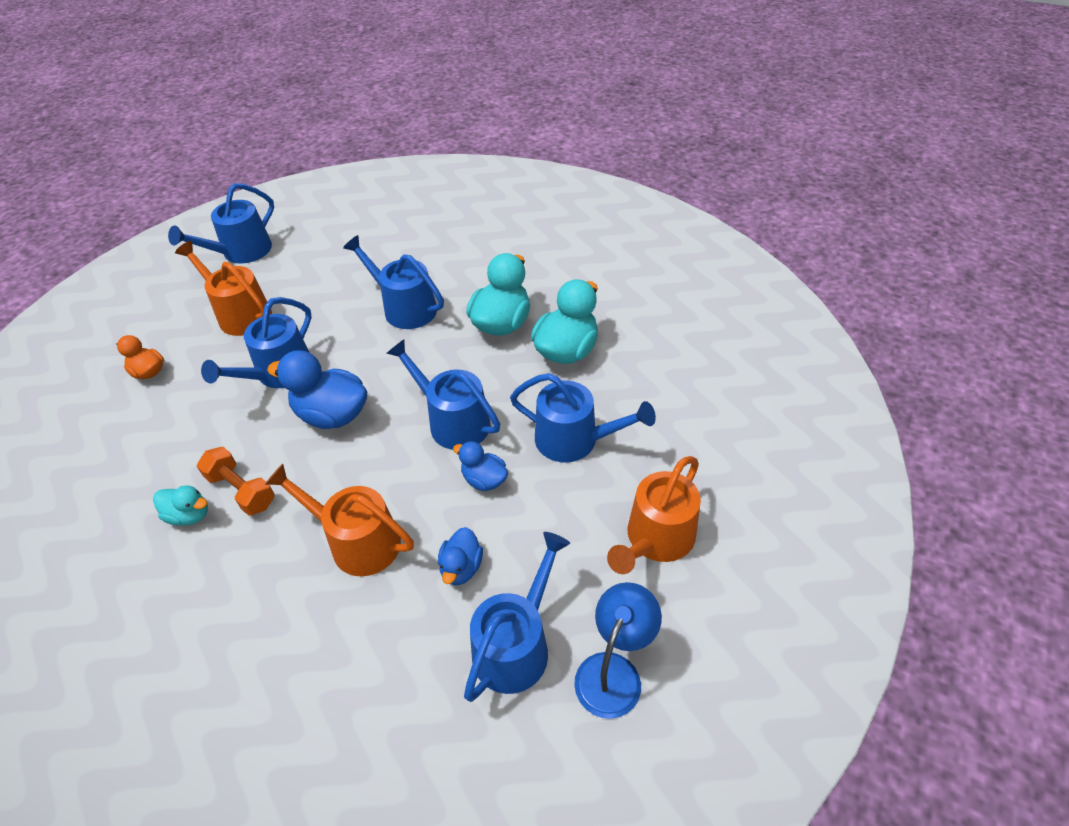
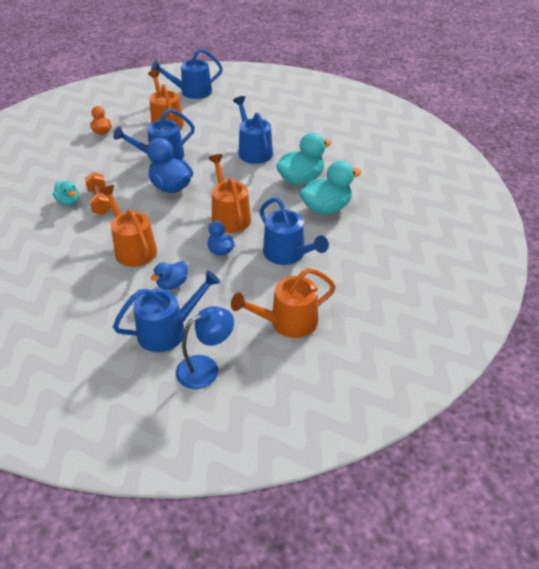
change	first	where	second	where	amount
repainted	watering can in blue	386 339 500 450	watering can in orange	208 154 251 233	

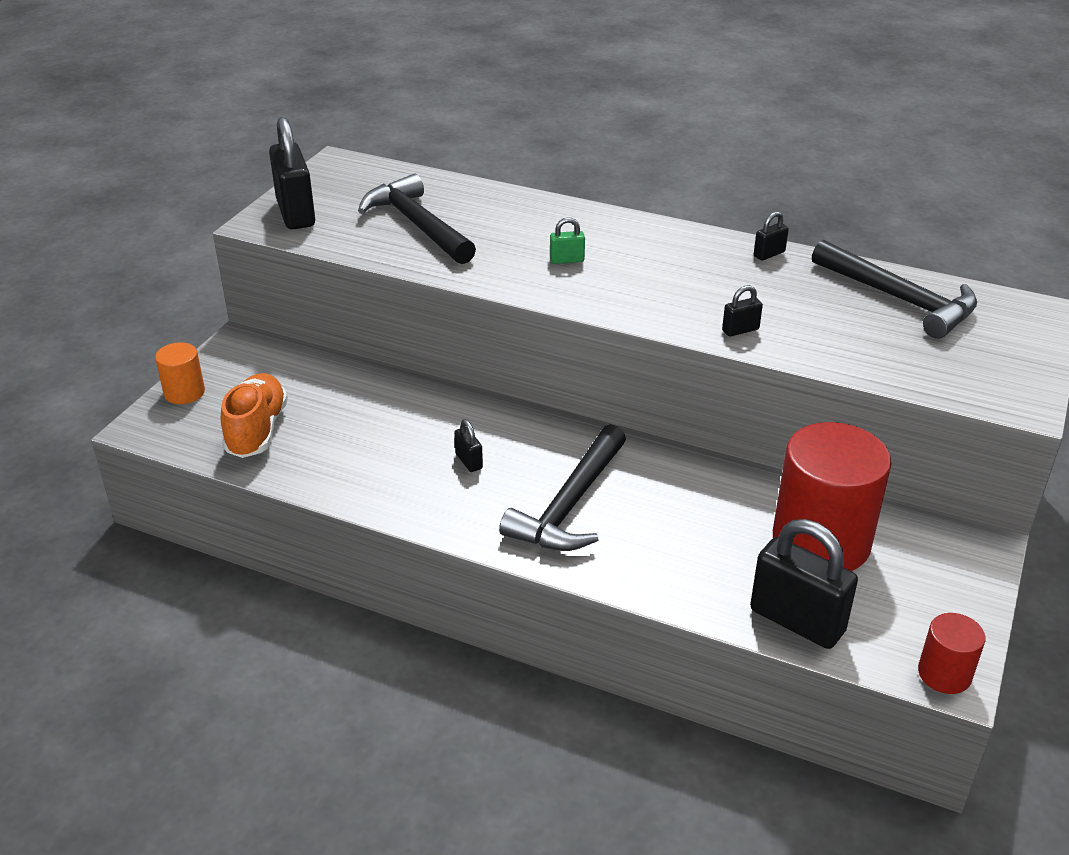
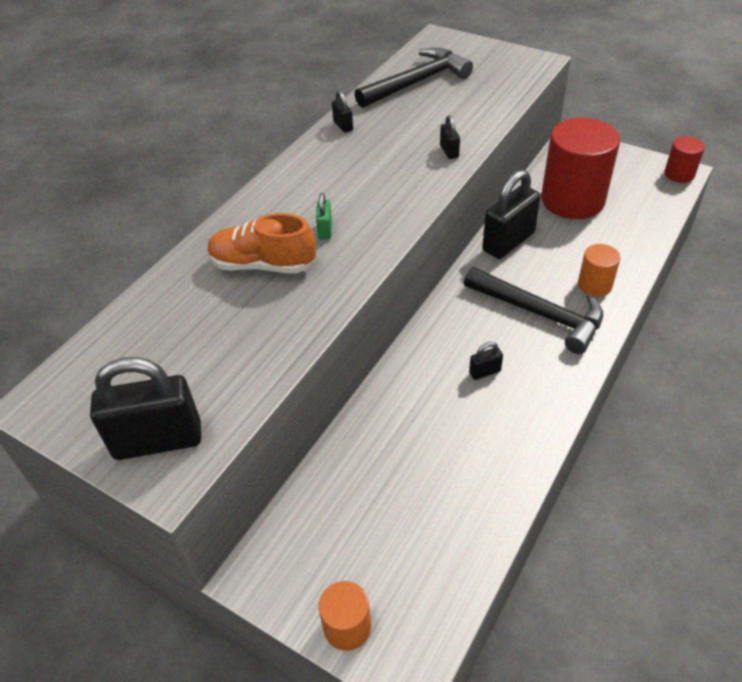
change	first	where	second	where	amount
shifted	shoe in orange	221 373 288 458		208 213 316 273	
shifted	padlock in black	750 519 858 649		482 170 541 259	
new			cylinder in orange	578 244 620 296	
gone	hammer in black	358 174 476 264			

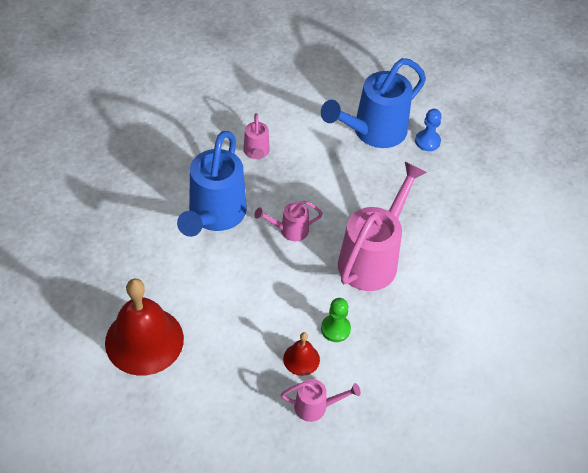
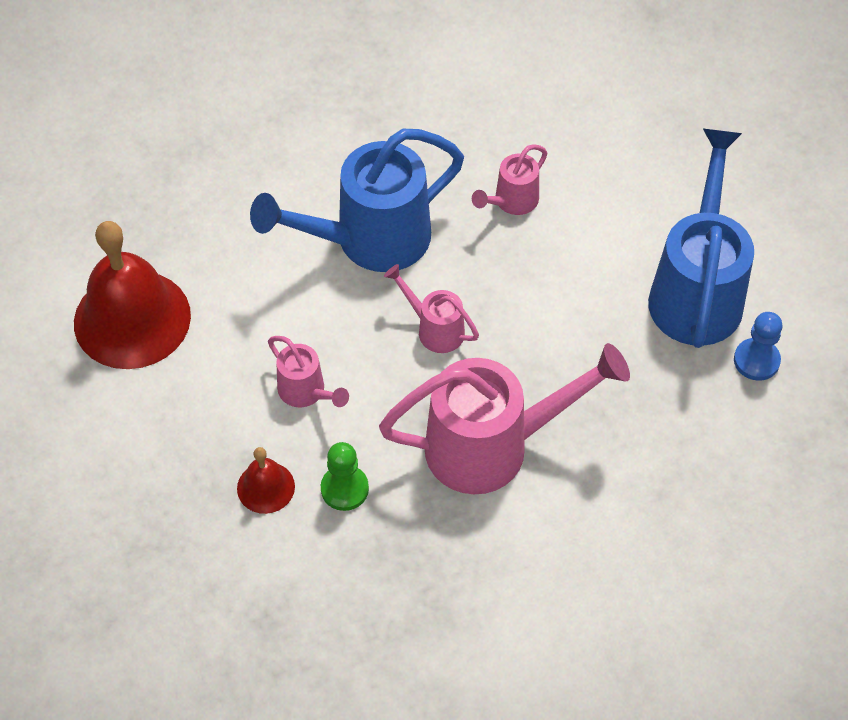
change	first	where	second	where	amount
shifted	watering can in pink	281 379 361 422		268 336 349 407	
rotated	watering can in blue	321 58 426 148		648 129 754 348	90 degrees clockwise

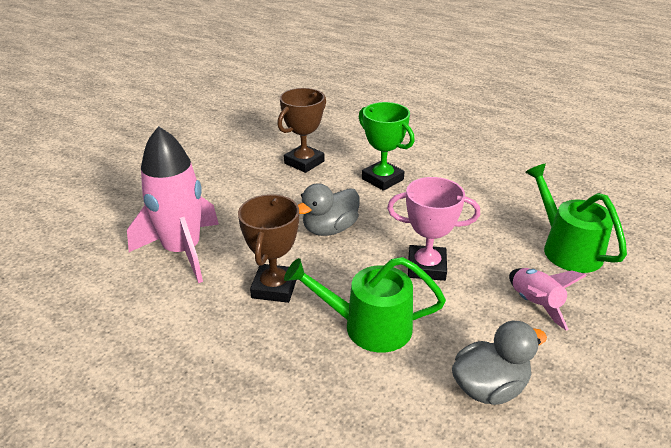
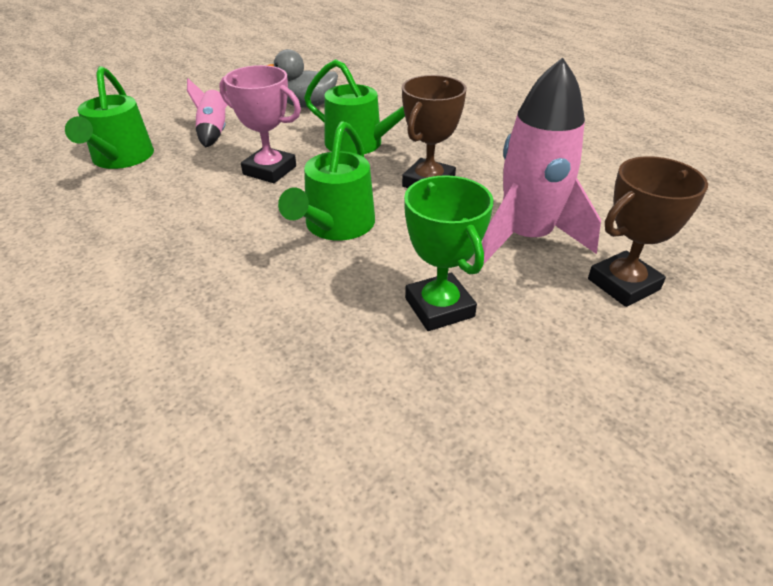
change	first	where	second	where	amount
swapped	duck in grey	298 183 360 236	watering can in green	278 121 375 241	
shifted	trophy in green	359 102 415 191		404 175 494 331	
shifted	trophy in brown	277 88 326 173		588 156 708 307	

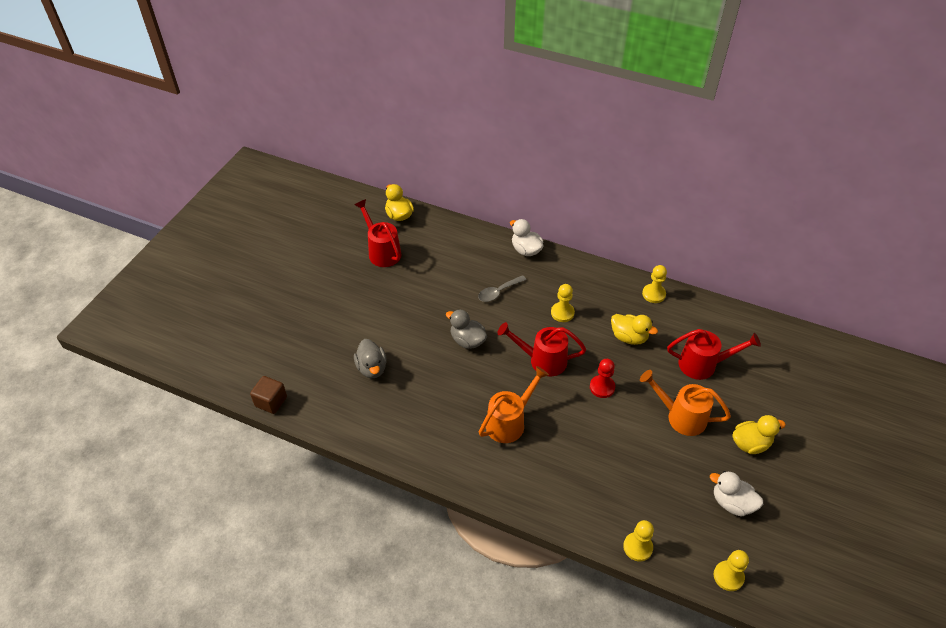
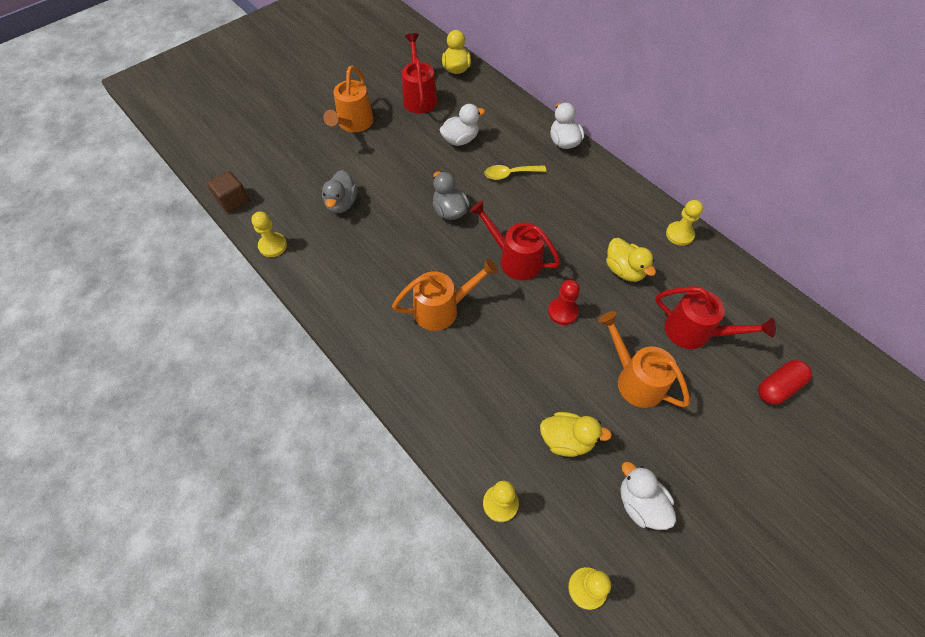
change	first	where	second	where	amount
shifted	pawn in yellow	551 284 575 322		252 212 287 257	
new			watering can in orange	323 66 374 132	
new			duck in white	440 104 485 146	
repainted	spoon in grey	478 275 526 302	spoon in yellow	484 165 546 180	
shifted	duck in yellow	733 415 786 454		540 412 612 457	
new			capsule in red	758 360 812 405	

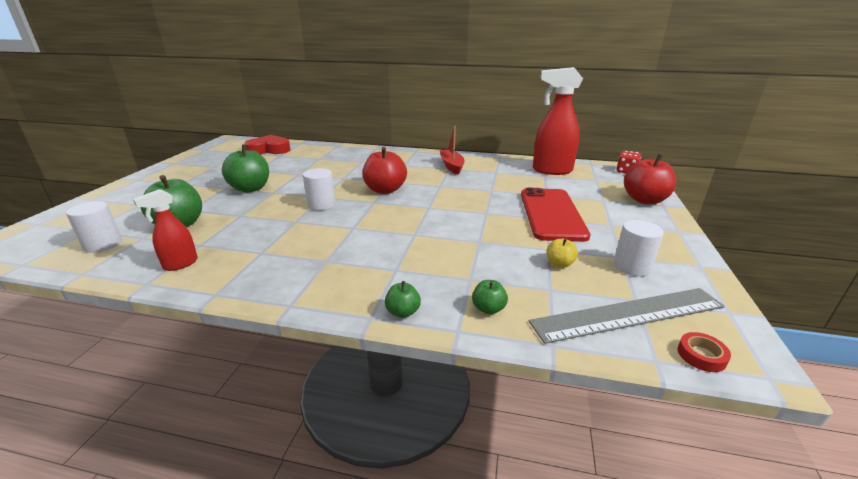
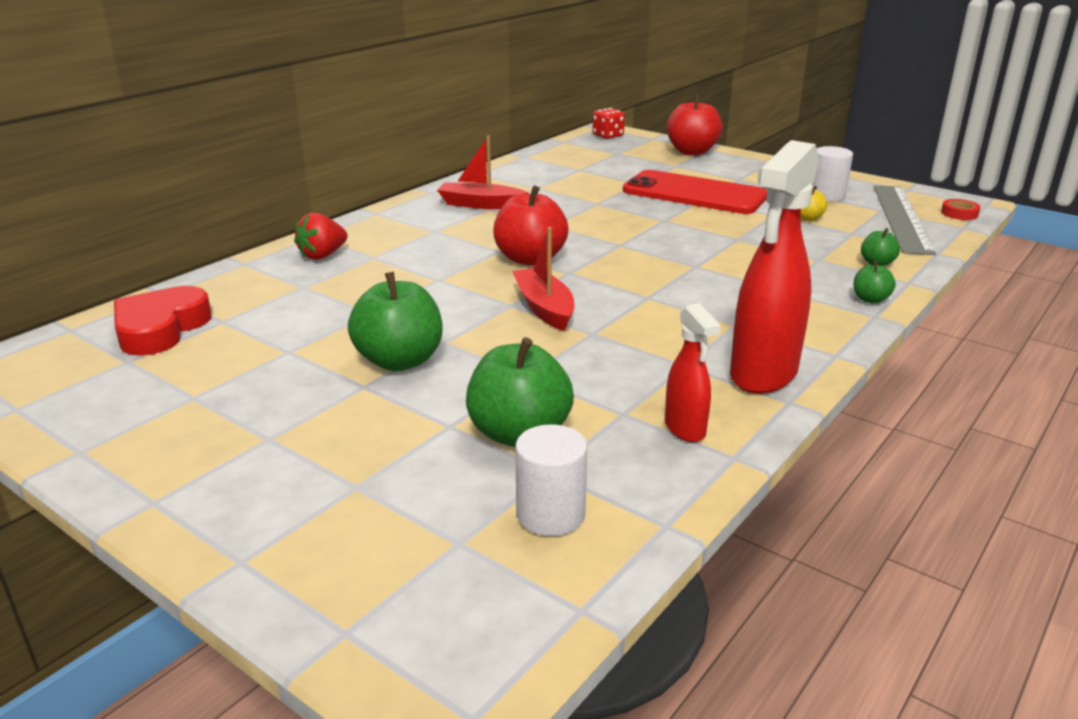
change	first	where	second	where	amount
new			strawberry in red	294 213 348 260	
swapped	cylinder in white	303 168 335 211	boat in red	512 227 574 331	
shifted	spray bottle in red	533 67 583 175		730 140 819 394	

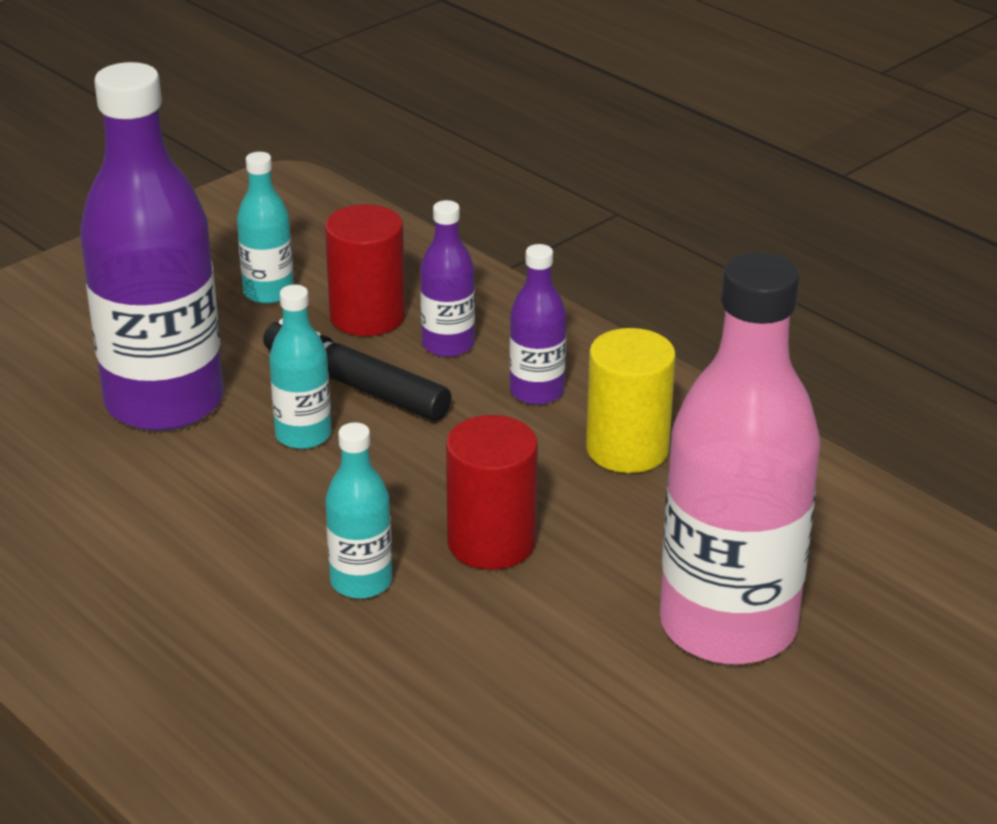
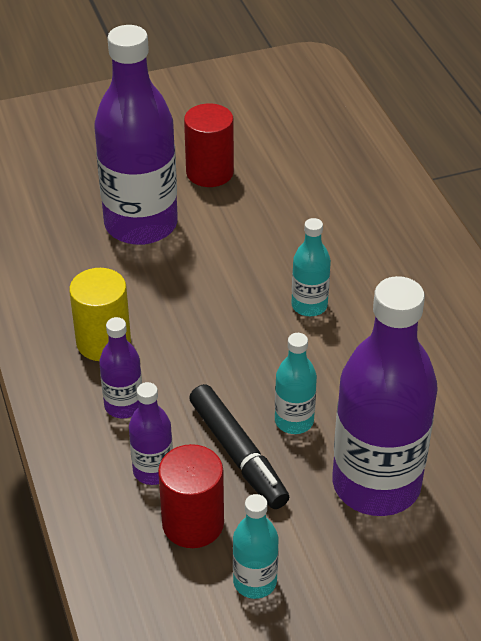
change	first	where	second	where	amount
repainted	bottle in pink	660 252 821 665	bottle in purple	94 25 178 245	
shifted	cylinder in red	446 415 538 570		184 103 234 187	

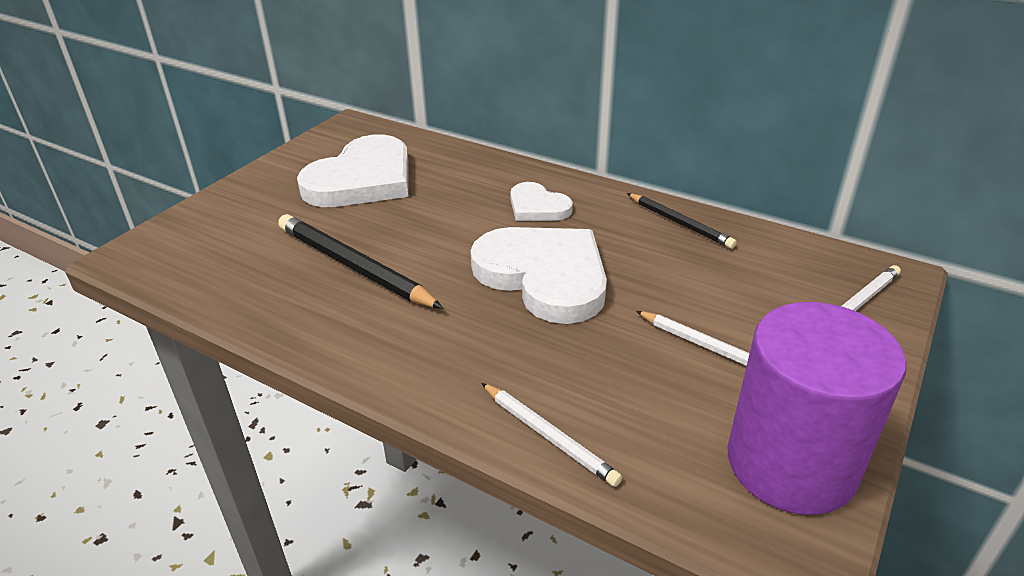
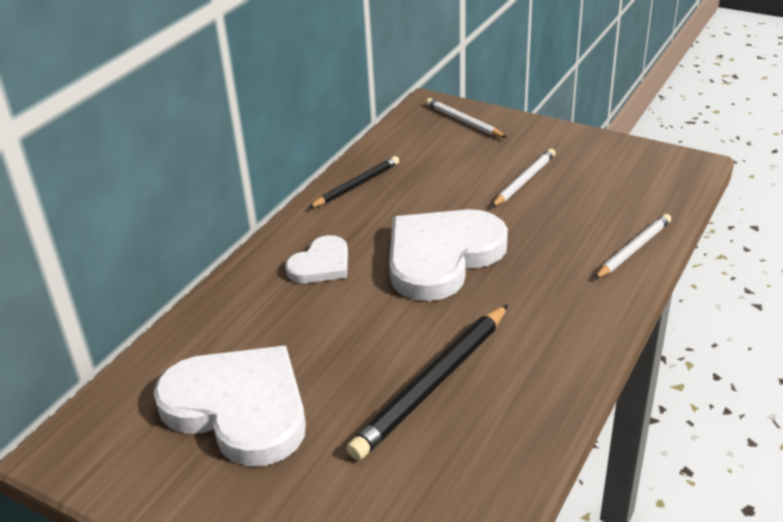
change	first	where	second	where	amount
gone	cylinder in purple	728 302 906 515			

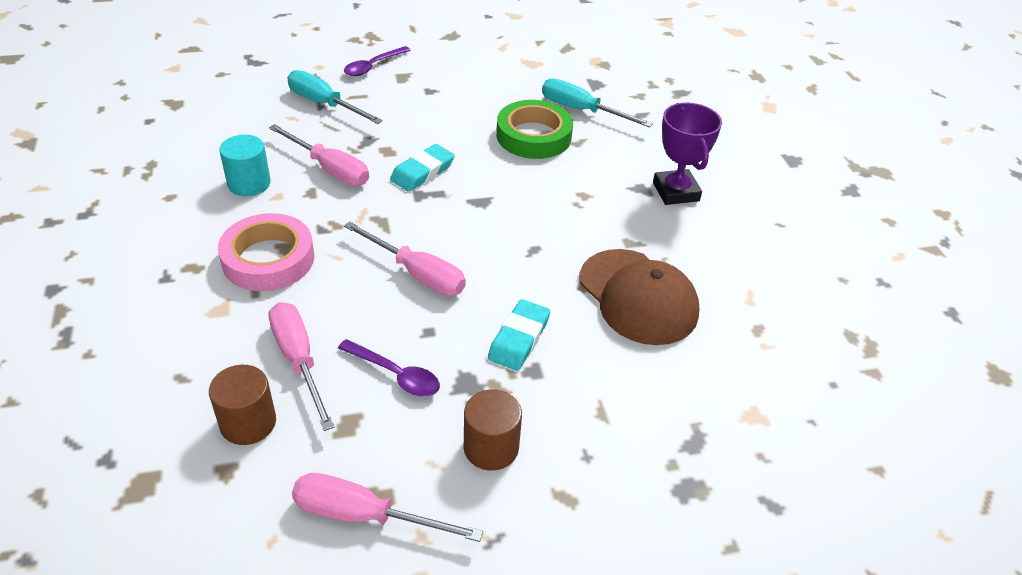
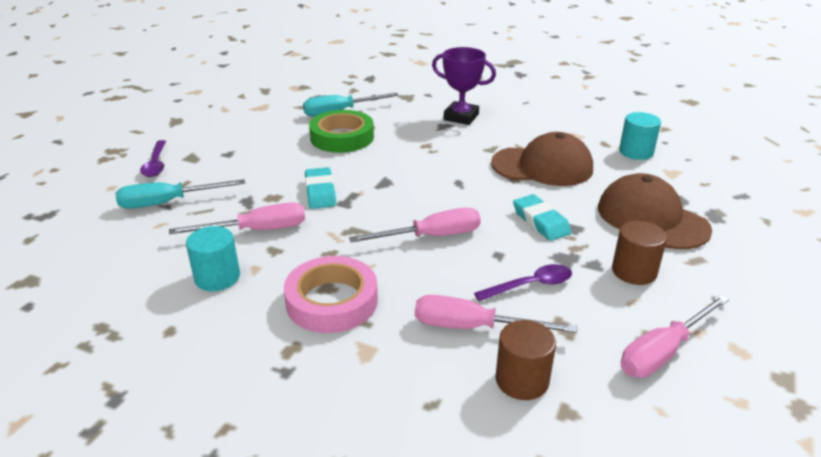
change	first	where	second	where	amount
new			cap in brown	598 173 712 249	
new			cylinder in turquoise	619 112 661 160	

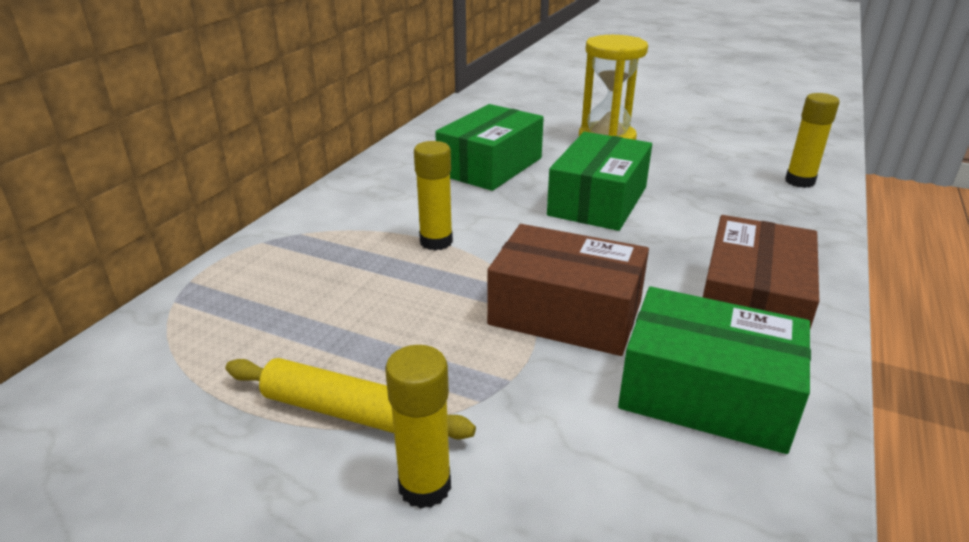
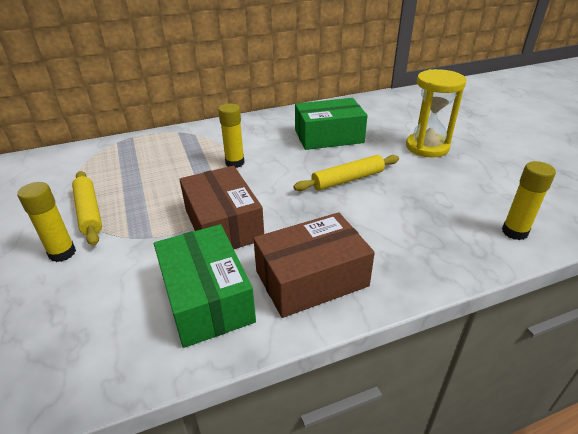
change	first	where	second	where	amount
swapped	box in green	547 132 652 231	rolling pin in yellow	293 155 399 191	

